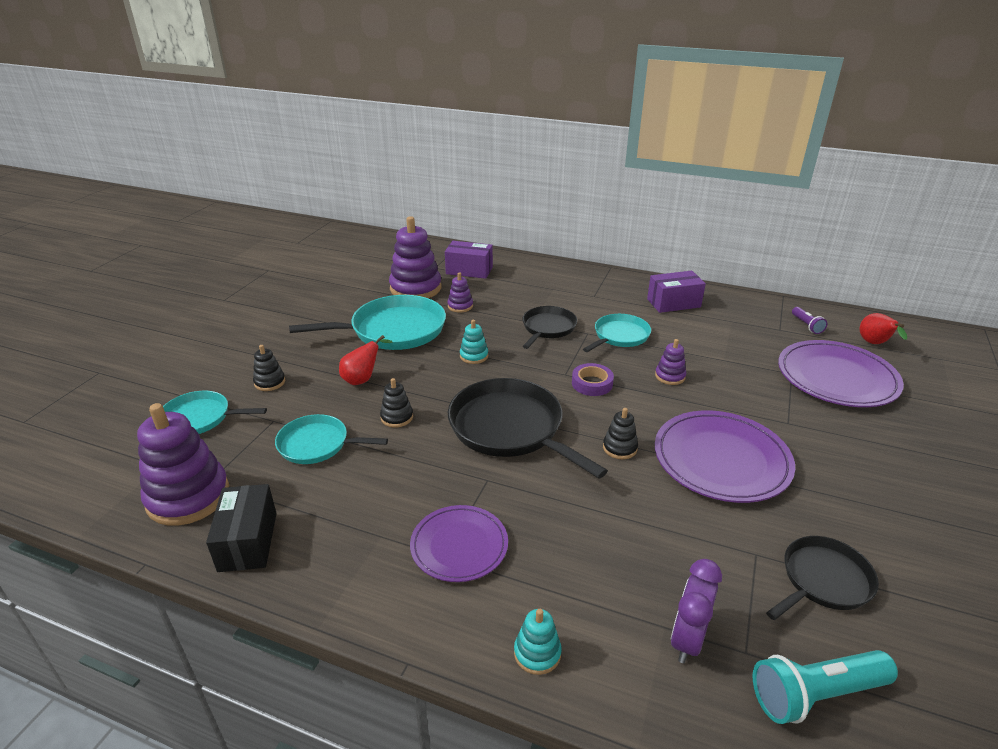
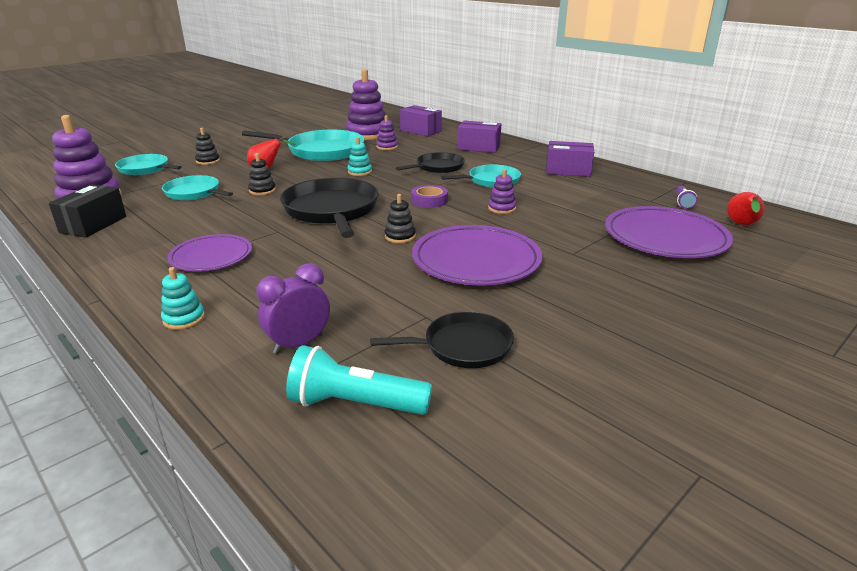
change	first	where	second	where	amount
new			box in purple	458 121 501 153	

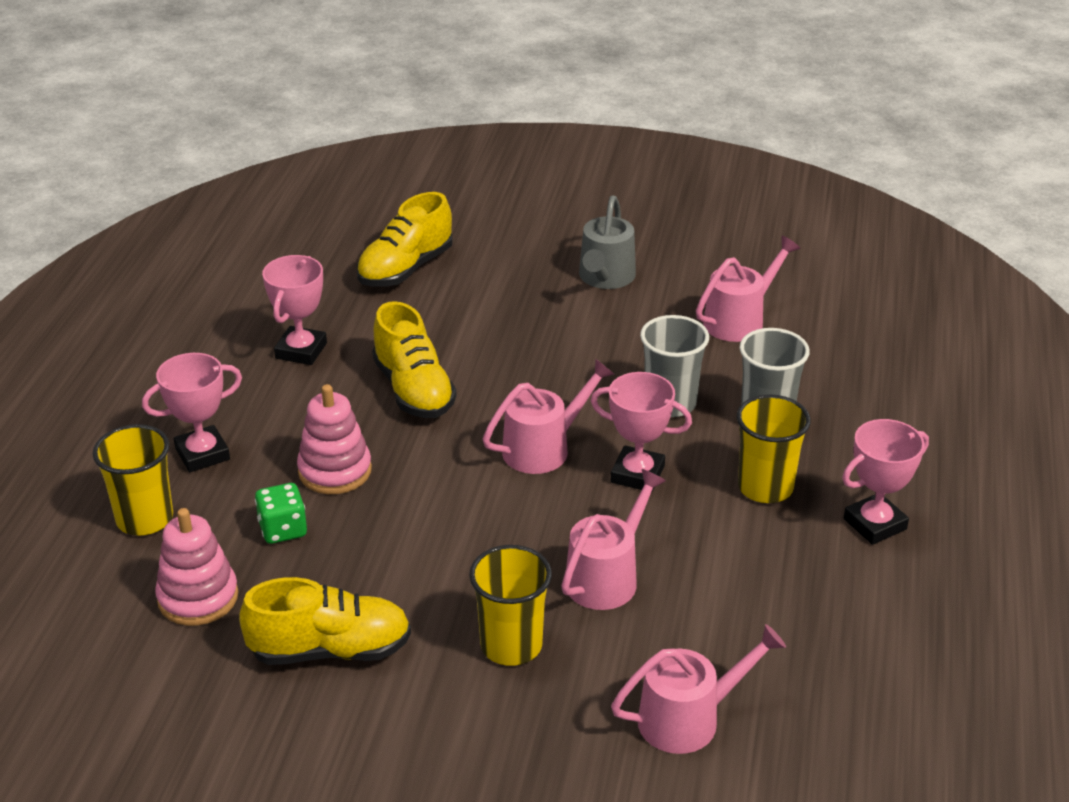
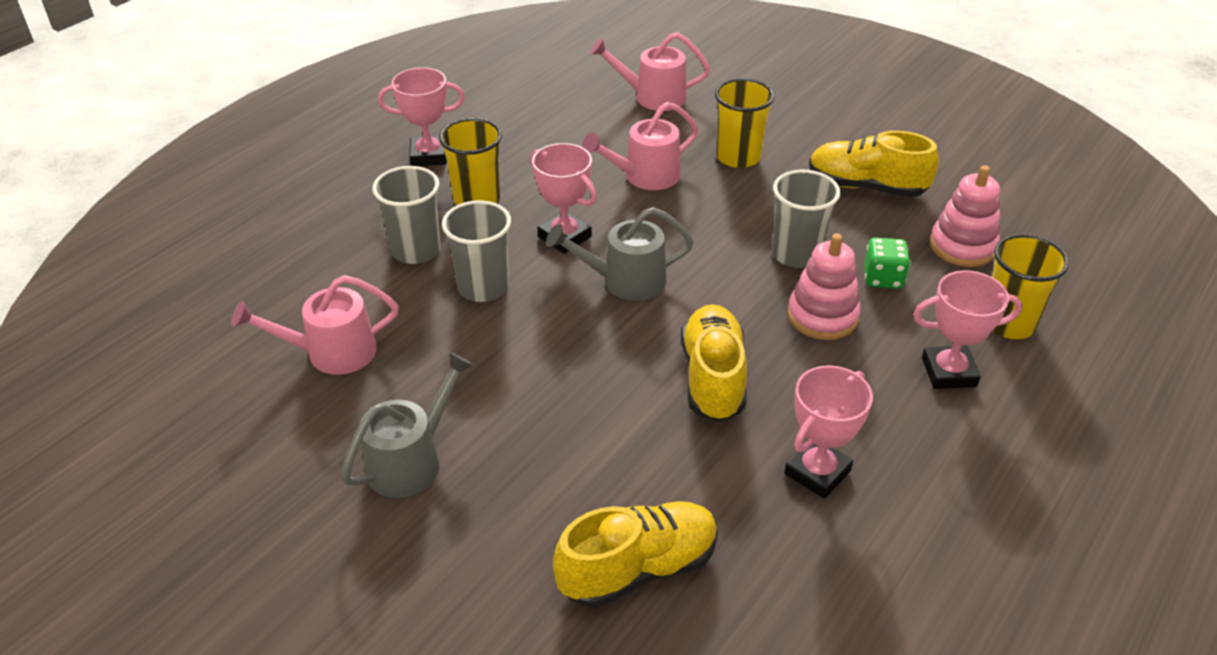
change	first	where	second	where	amount
repainted	watering can in pink	483 358 615 474	watering can in grey	546 207 694 301	
new			cup in grey	772 170 841 268	

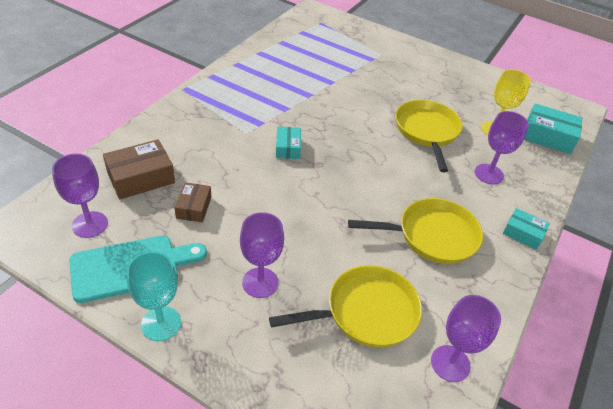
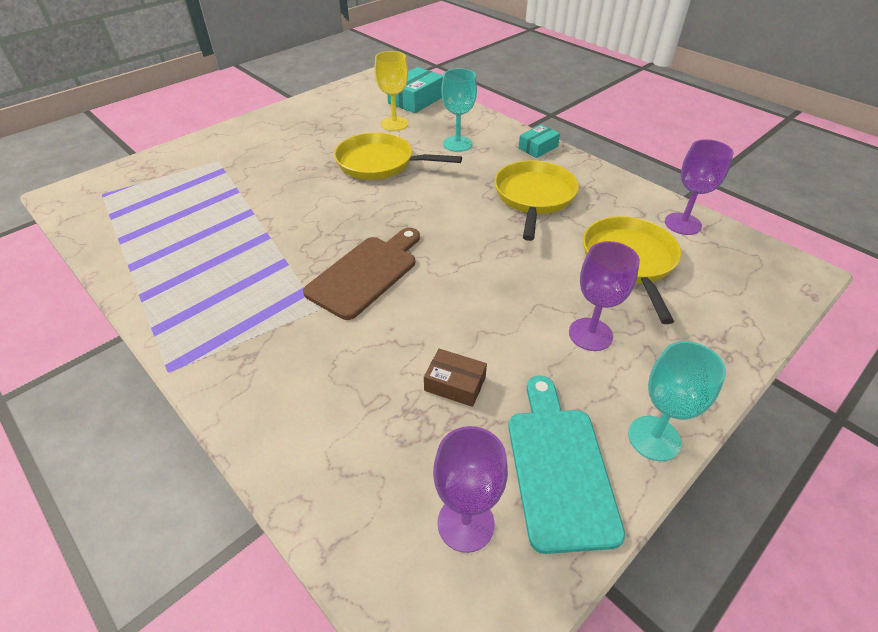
change	first	where	second	where	amount
swapped	box in turquoise	276 127 301 159	cutting board in brown	303 228 420 320	
repainted	goblet in purple	475 111 529 184	goblet in turquoise	442 68 477 152	
gone	box in brown	103 139 175 200			

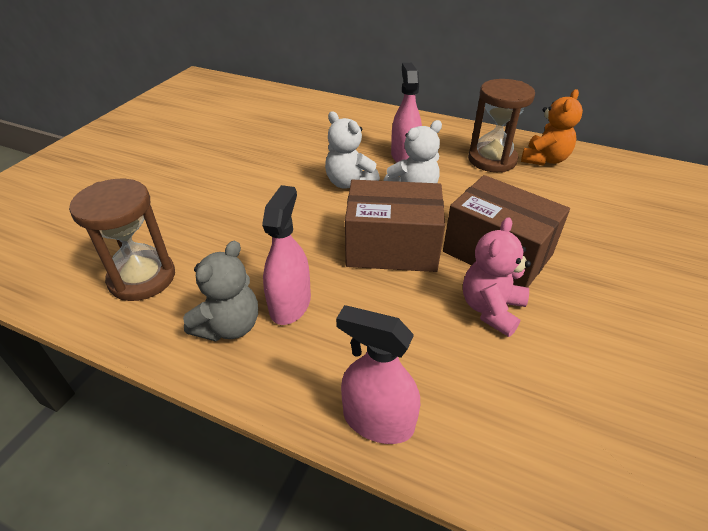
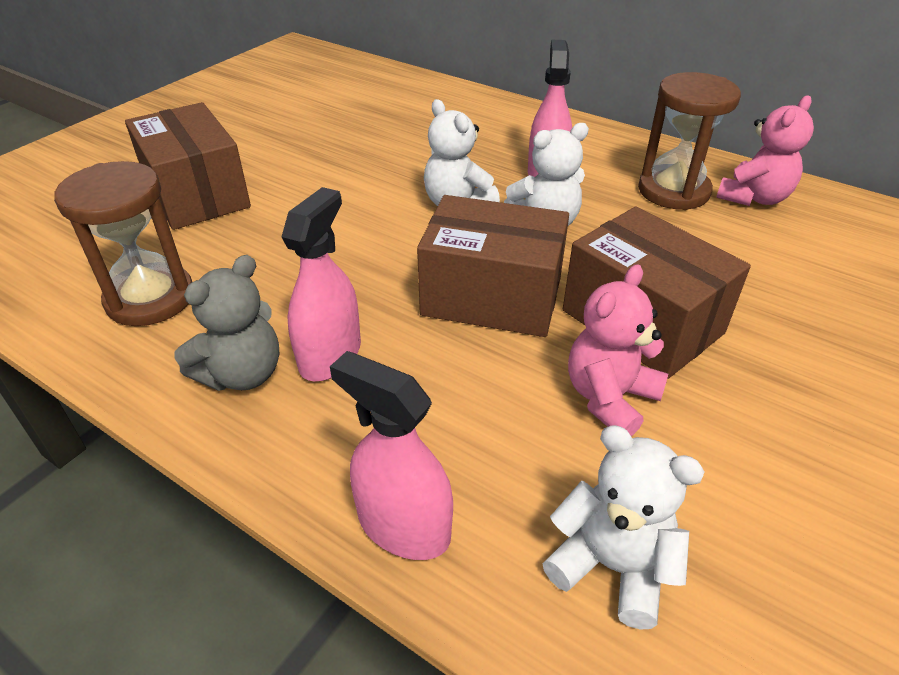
change	first	where	second	where	amount
new			box in brown	125 102 251 230	
new			teddy bear in white	542 425 705 629	
repainted	teddy bear in orange	521 89 583 166	teddy bear in pink	716 96 814 206	

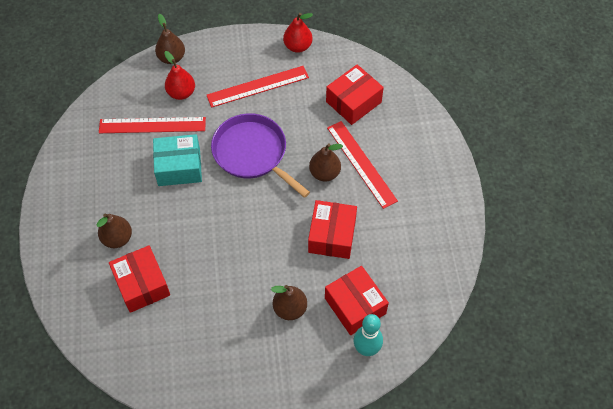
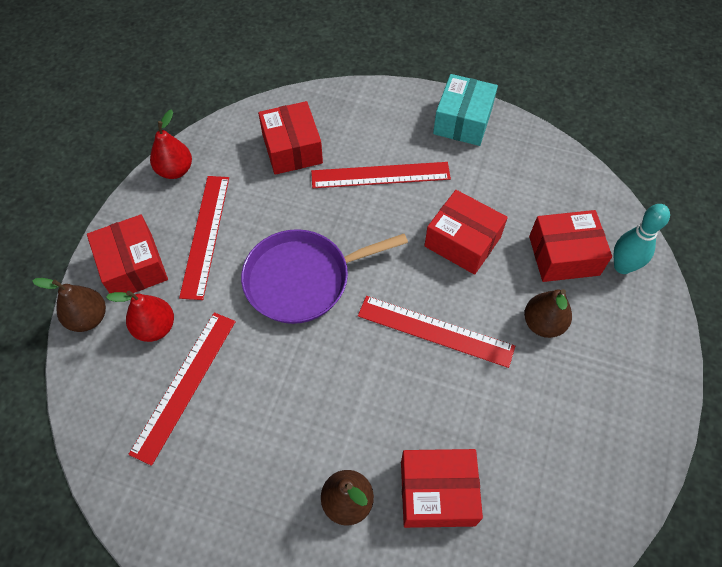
change	first	where	second	where	amount
new			box in red	87 215 168 293	
new			ruler in red	358 296 515 368	
shifted	box in turquoise	153 134 202 186		433 74 498 146	
gone	pear in brown	309 143 343 182			

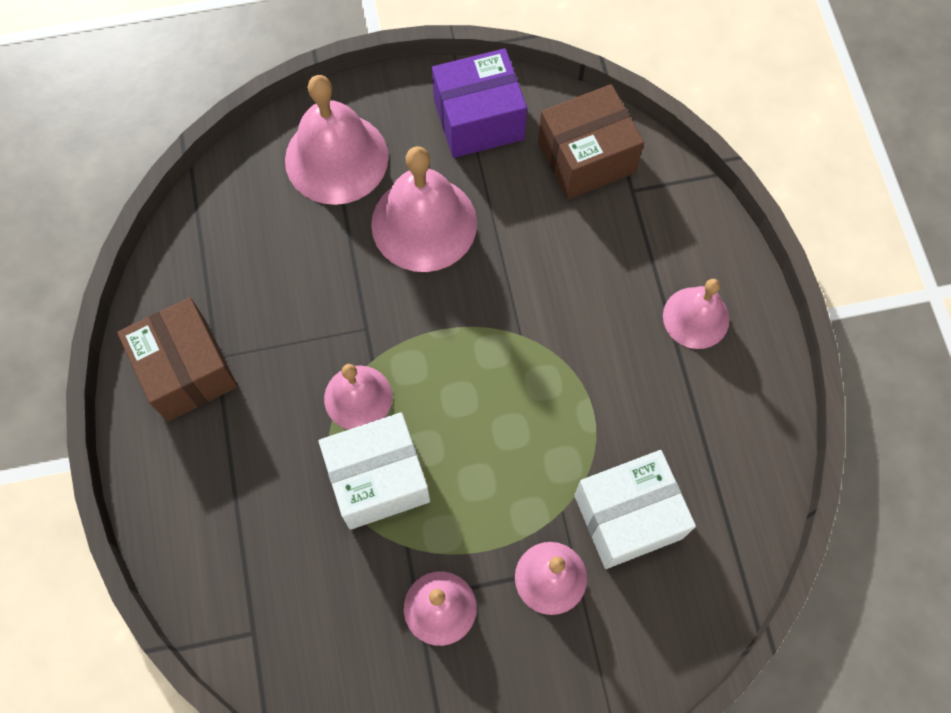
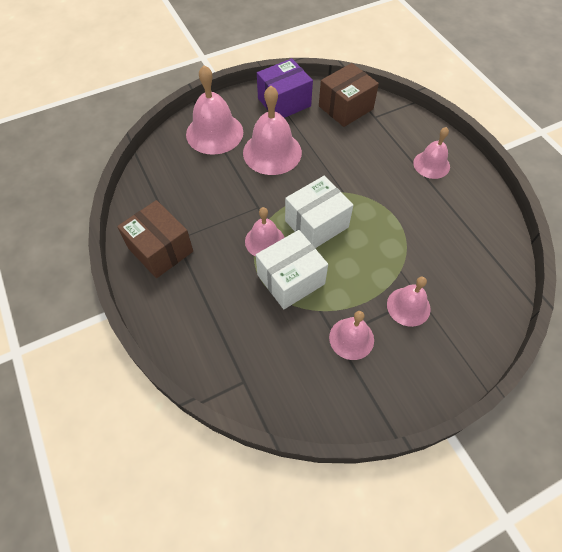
change	first	where	second	where	amount
shifted	box in white	574 450 696 569		285 176 353 248	

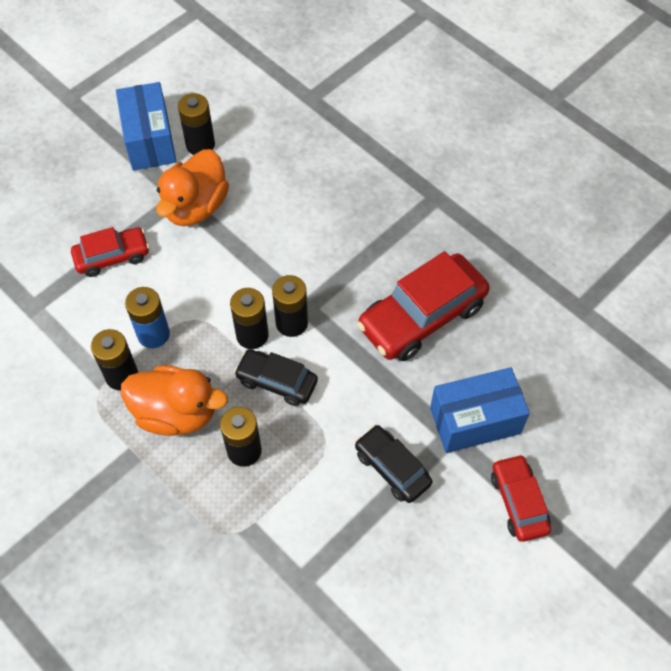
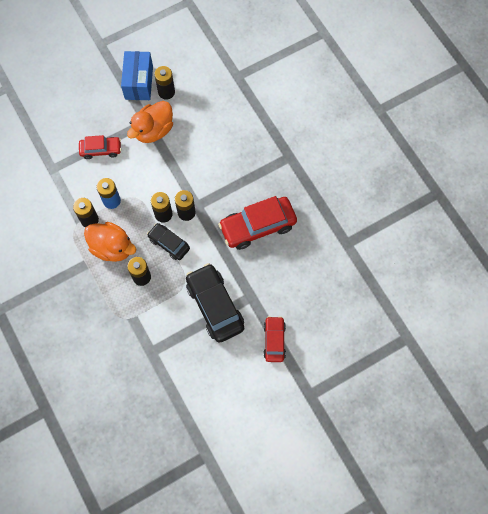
change	first	where	second	where	amount
scaled	car in black	355 425 432 503		186 263 244 343	x1.72
gone	box in blue	430 367 530 453			

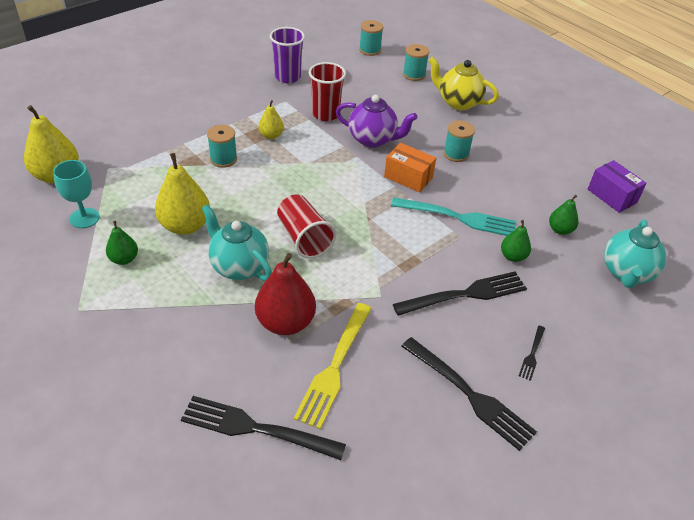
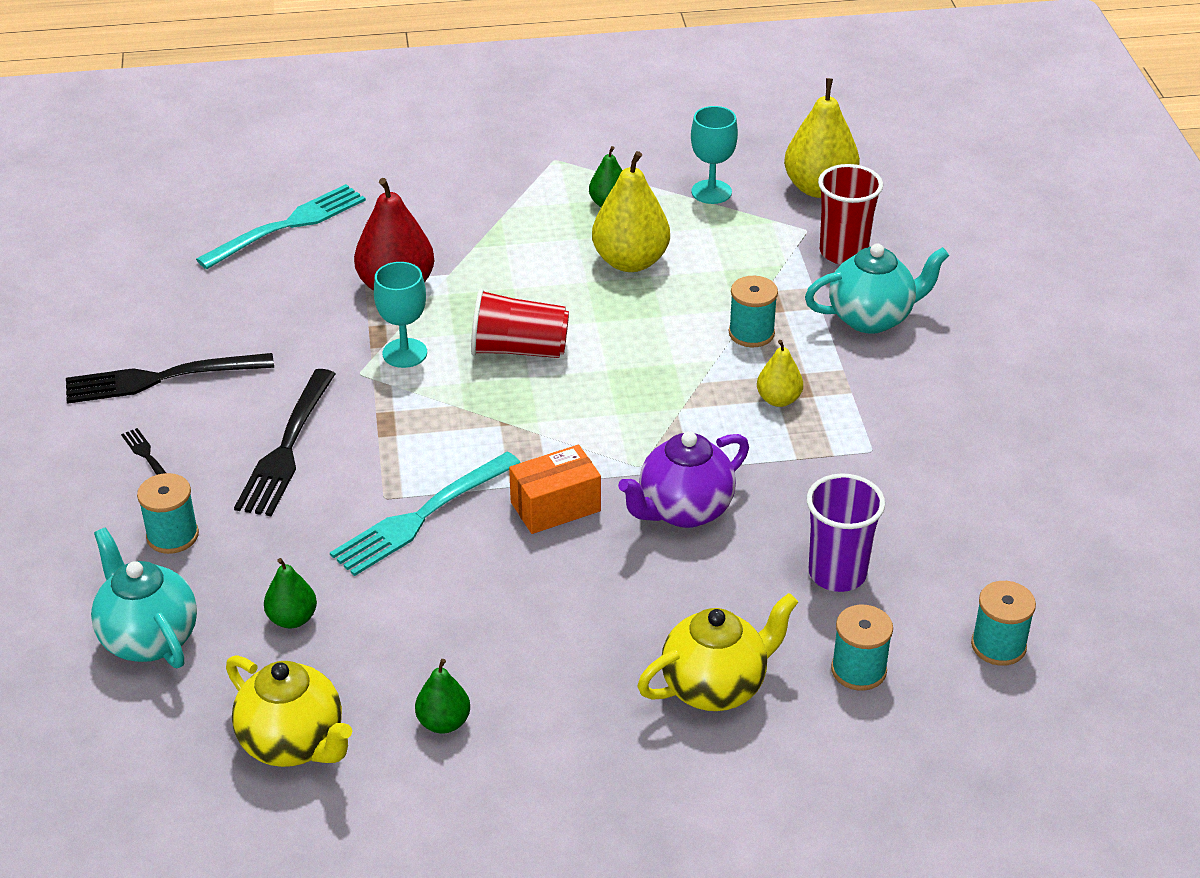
change	first	where	second	where	amount
shifted	spool in turquoise	443 121 475 162		137 473 199 554	
repainted	fork in black	181 396 346 460	fork in turquoise	196 184 366 269	
swapped	box in purple	588 160 647 213	teapot in yellow	226 655 352 767	
new			goblet in turquoise	374 262 427 368	
shifted	pear in green	501 220 531 262		415 659 470 734	
shifted	teapot in turquoise	202 204 272 281		805 243 949 334	
shifted	cup in purple	270 27 305 83		807 473 885 592	
shifted	cup in red	309 62 346 121		818 164 883 264	
gone	fork in yellow	294 303 372 429			

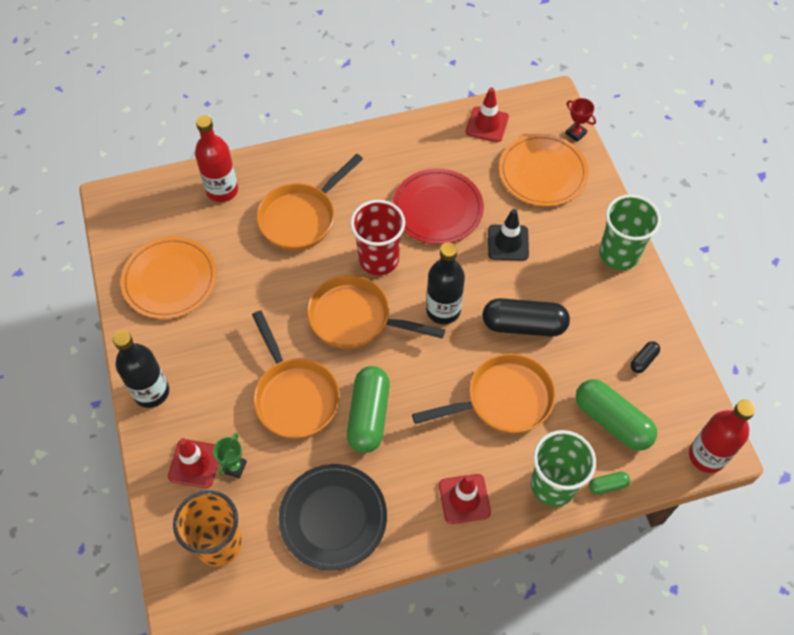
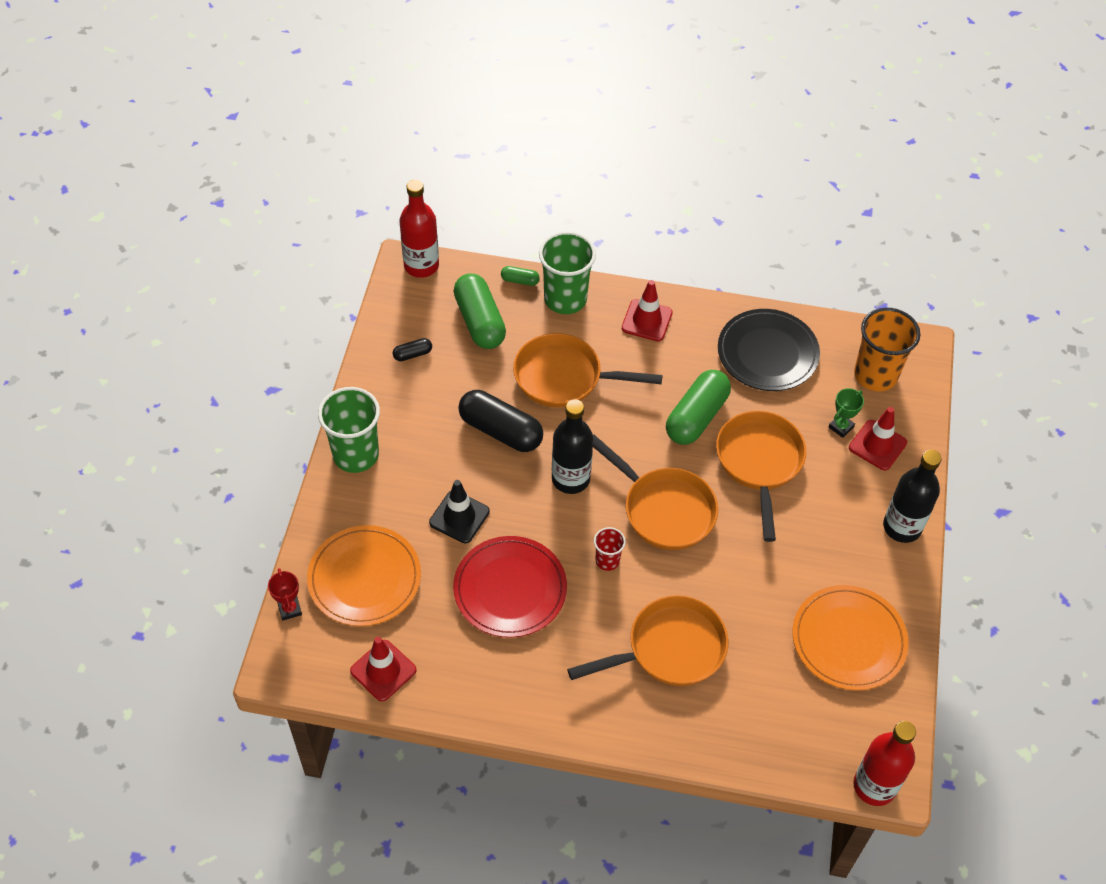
change	first	where	second	where	amount
scaled	cup in red	350 200 405 275		594 527 626 571	x0.50
shifted	bottle in red	195 115 238 202		853 721 916 806	

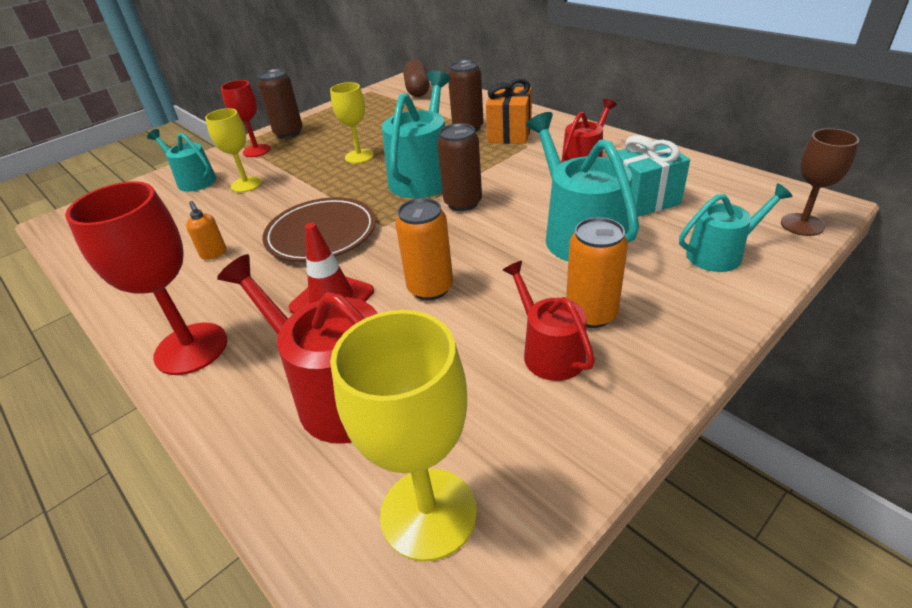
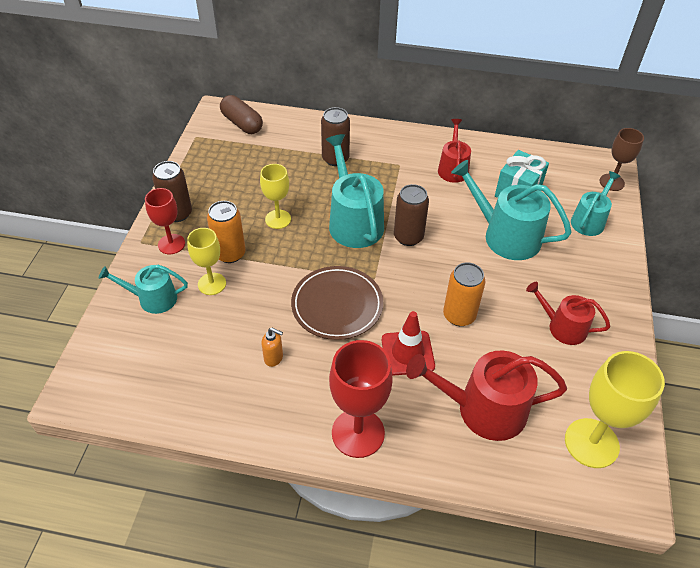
change	first	where	second	where	amount
shifted	can in orange	566 217 628 328		207 201 245 263	
gone	gift in orange	486 78 532 144			

